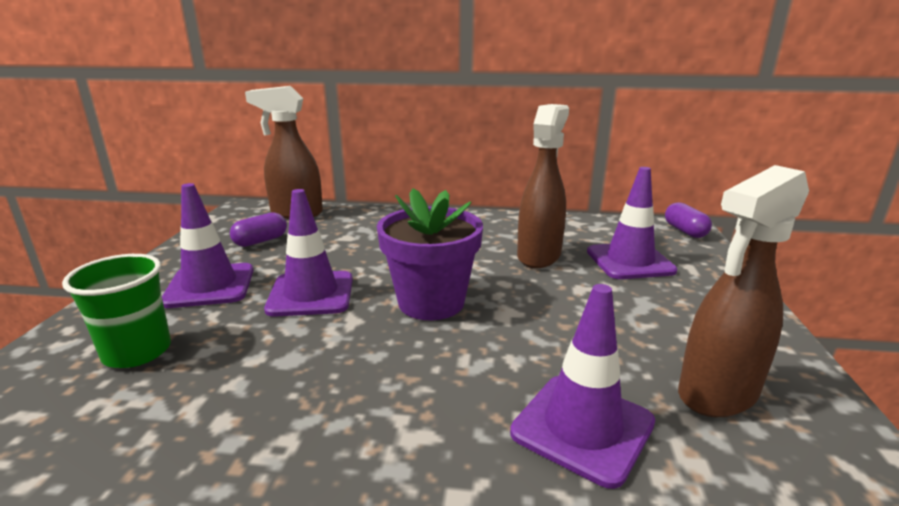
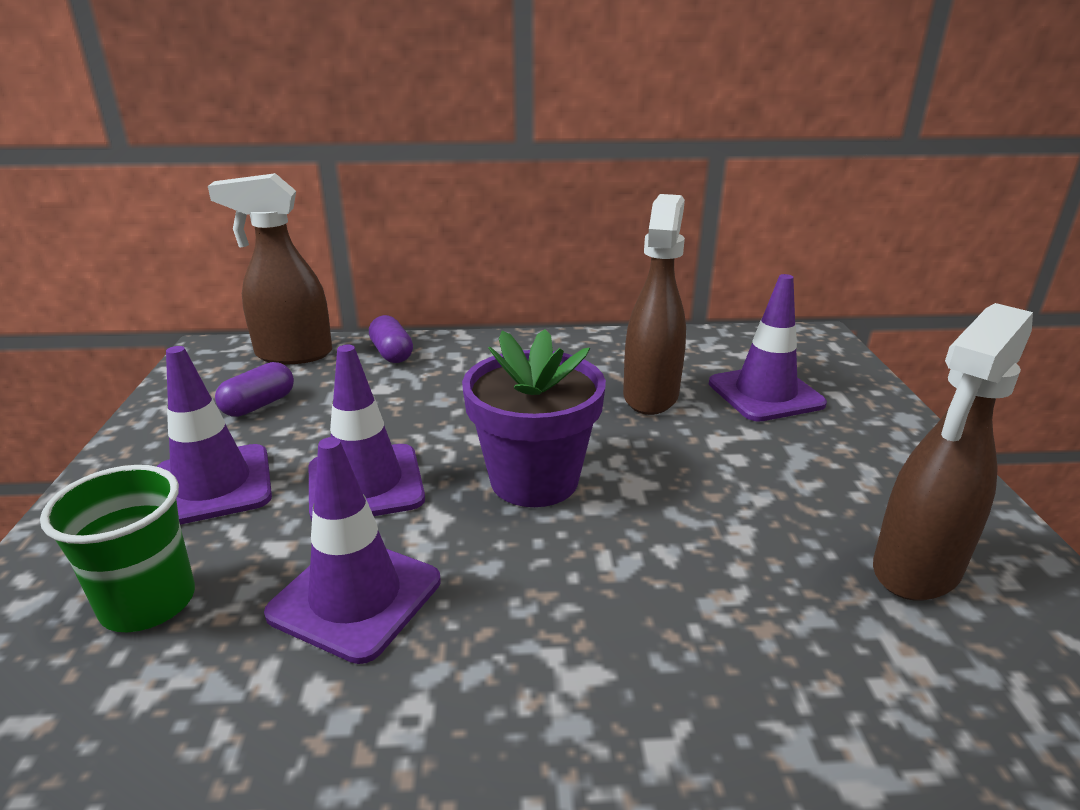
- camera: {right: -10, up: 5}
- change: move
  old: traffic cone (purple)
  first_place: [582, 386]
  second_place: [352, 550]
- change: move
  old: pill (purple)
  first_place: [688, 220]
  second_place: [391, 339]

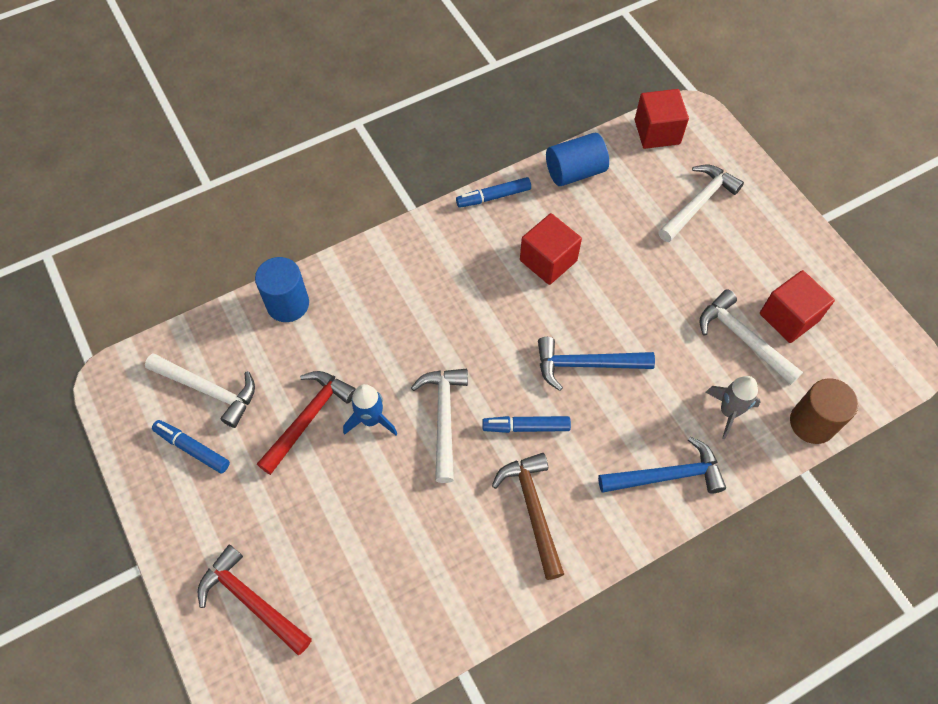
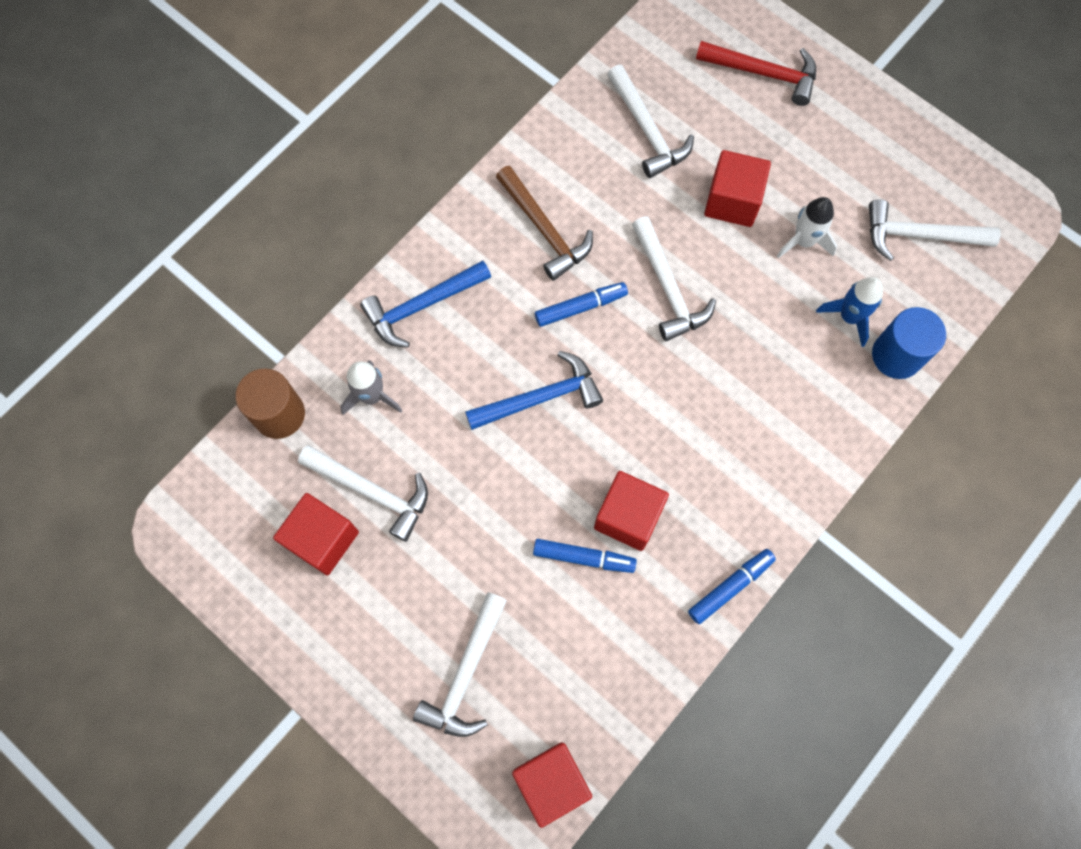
- camera: {right: 160, up: 10}
- change: delete
  old: solid cylinder (blue)
  first_place: [577, 159]
- change: insert
  new: carpenter's hammer (pure white)
  second_place: [650, 121]
- change: insert
  new: cube (scarlet)
  second_place: [737, 188]
- change: move
  old: felt pen (blue)
  first_place: [191, 447]
  second_place: [585, 556]
- change: move
  old: toy rocket (blue)
  first_place: [370, 409]
  second_place: [849, 312]
- change: replace
  old: carpenter's hammer (scarlet)
  new: toy rocket (pure white)
  first_place: [306, 423]
  second_place: [807, 227]

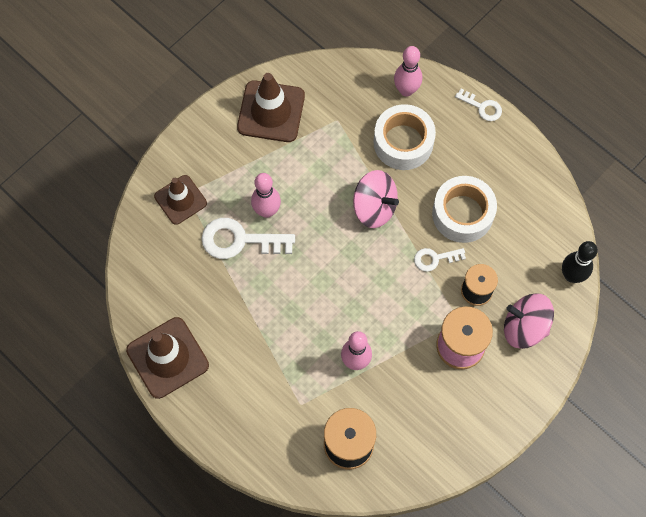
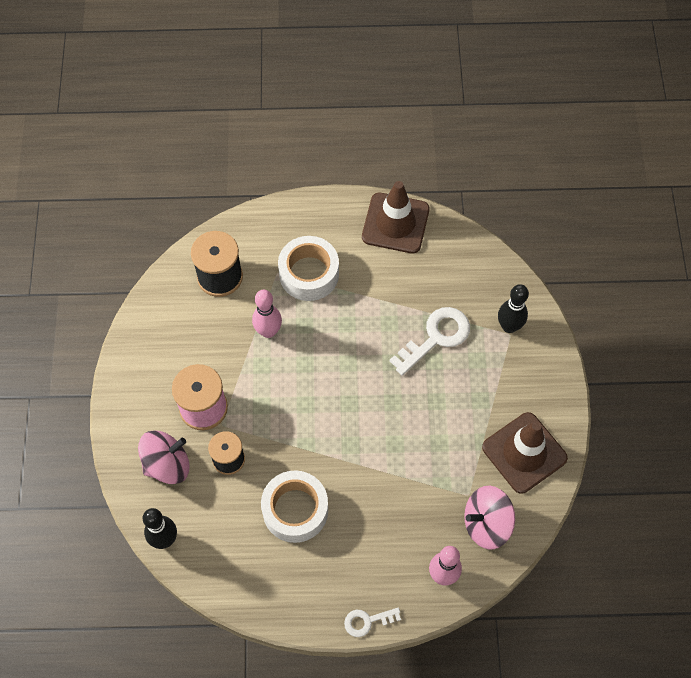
- camera: {right: 135, up: -5}
- change: delete
  old: bowling pin (rosy)
  first_place: [266, 195]
- change: delete
  old: door key (pure white)
  first_place: [440, 260]
- change: move
  old: spinning top (rosy)
  first_place: [376, 199]
  second_place: [489, 517]
- change: move
  old: roll of tape (pure white)
  first_place: [405, 137]
  second_place: [308, 268]
- change: replace
  old: traffic cone (dark brown)
  new: bowling pin (black)
  first_place: [180, 200]
  second_place: [513, 308]

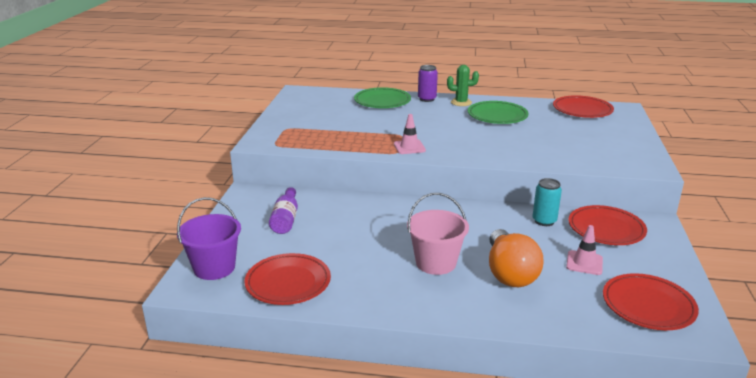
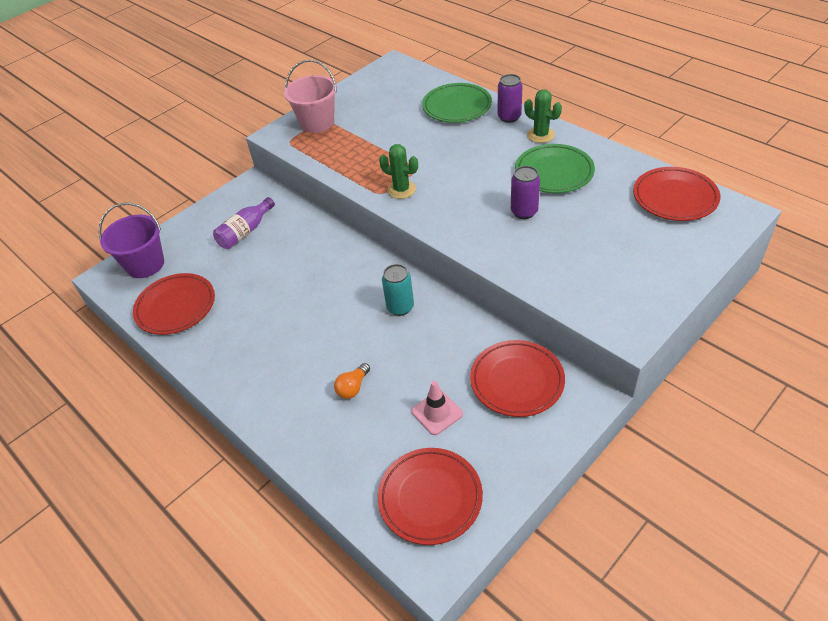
- camera: {right: 40, up: 20}
- change: insert
  new: tin (purple)
  second_place: [525, 192]
- change: move
  old: sand bucket (rosy)
  first_place: [438, 234]
  second_place: [310, 96]
- change: move
  old: tin (aqua)
  first_place: [547, 202]
  second_place: [398, 290]
- change: replace
  old: traffic cone (rosy)
  new: prickly plant (green)
  first_place: [410, 134]
  second_place: [398, 171]
- change: resize
  old: bulb (bright orange)
  first_place: [516, 258]
  second_place: [352, 381]
  factor: 0.45

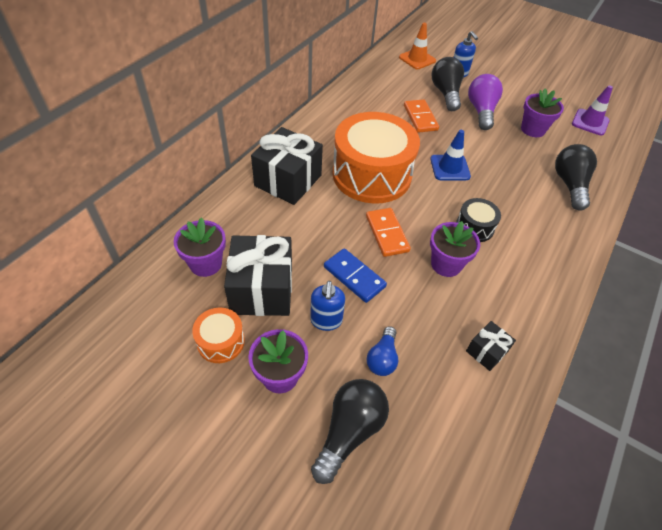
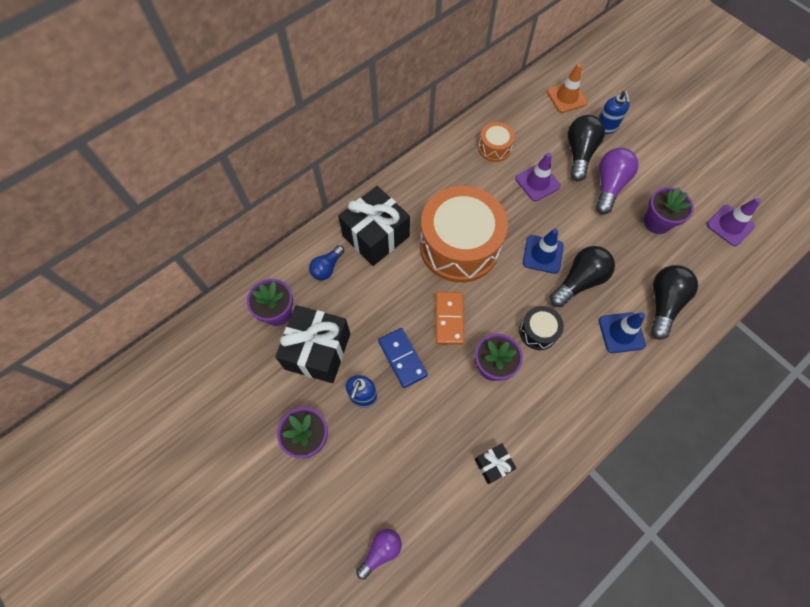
- camera: {right: 20, up: 15}
- change: insert
  new: bulb (purple)
  second_place: [379, 554]
- change: insert
  new: traffic cone (blue)
  second_place: [622, 332]
- change: move
  old: snare drum (bright orange)
  first_place: [218, 335]
  second_place: [496, 142]
- change: move
  old: bulb (black)
  first_place: [350, 431]
  second_place: [582, 276]
- change: move
  old: bulb (blue)
  first_place: [382, 351]
  second_place: [326, 262]
- change: replace
  old: domino (bright orange)
  new: traffic cone (purple)
  first_place: [421, 116]
  second_place: [538, 176]

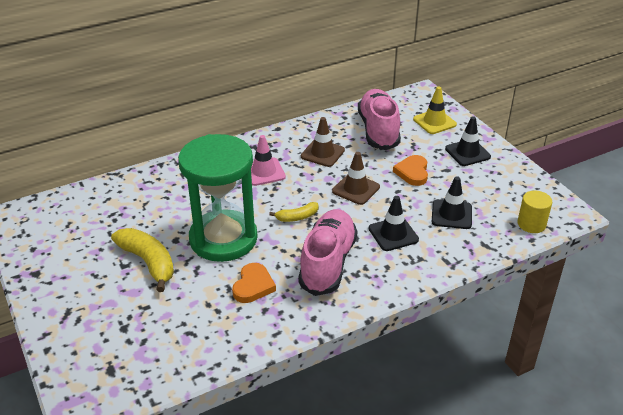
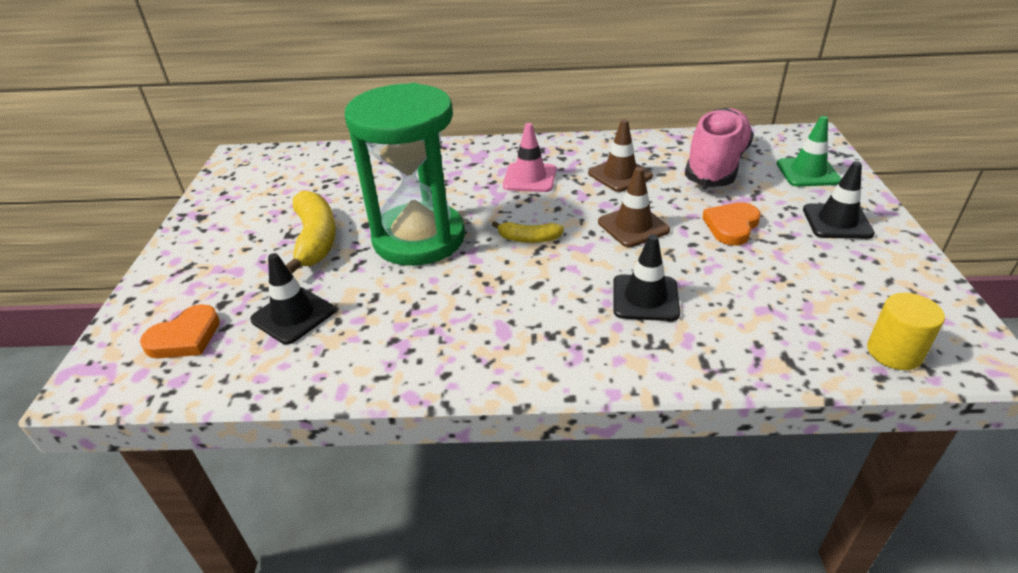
- camera: {right: 30, up: 0}
- change: delete
  old: lace-up shoe (rosy)
  first_place: [327, 252]
- change: move
  old: heart (bright orange)
  first_place: [254, 283]
  second_place: [180, 331]
- change: move
  old: traffic cone (black)
  first_place: [452, 202]
  second_place: [292, 298]
- change: recolor
  old: traffic cone (bright yellow)
  new: traffic cone (green)
  first_place: [435, 110]
  second_place: [809, 151]

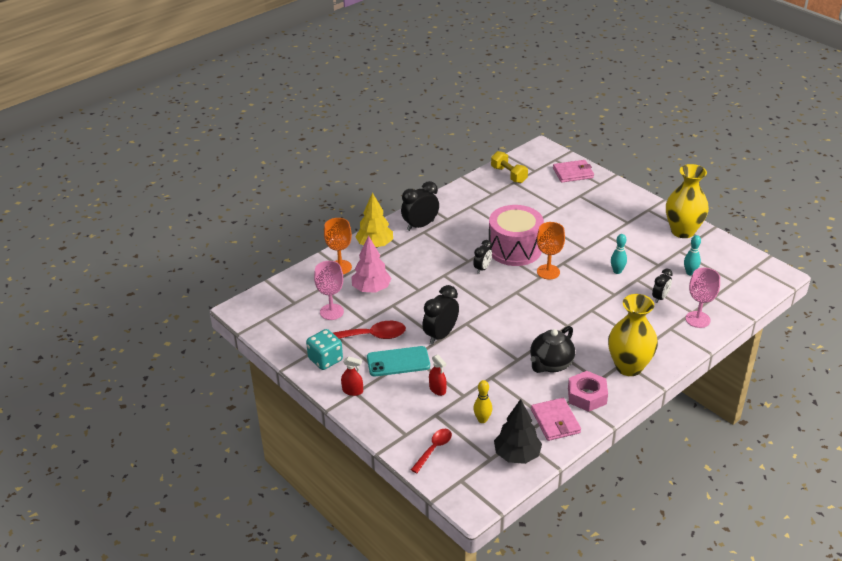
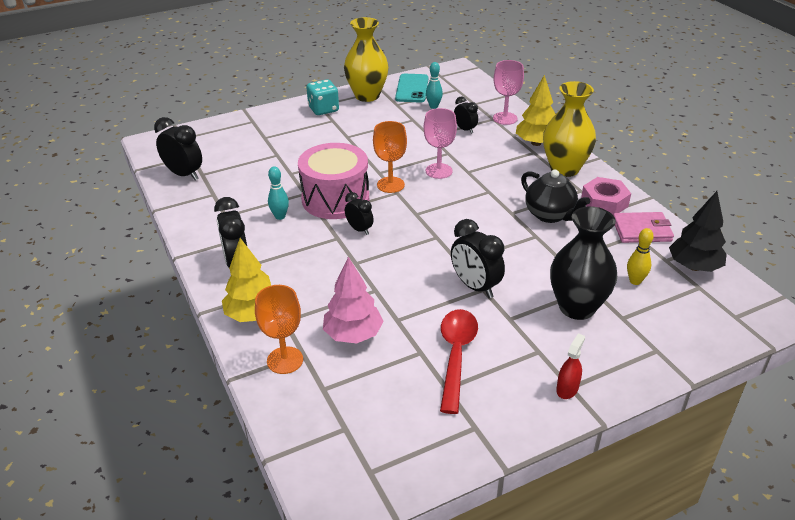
- camera: {right: -75, up: 0}
- change: delete
  old: teaspoon (scarlet)
  first_place: [431, 451]
- change: delete
  old: wallet (rosy)
  first_place: [573, 171]
- change: insert
  new: tree (bright yellow)
  second_place: [536, 110]
- change: move
  old: game die (aqua)
  first_place: [324, 349]
  second_place: [322, 97]
- change: move
  old: goblet (rosy)
  first_place: [329, 290]
  second_place: [440, 143]
- change: move
  old: smartphone (aqua)
  first_place: [398, 361]
  second_place: [412, 88]
- change: move
  old: bowling pin (aqua)
  first_place: [619, 254]
  second_place: [278, 193]
- change: replace
  old: sprayer (scarlet)
  new: flower vase (black)
  first_place: [438, 375]
  second_place: [583, 263]
- change: replace
  old: dumbbell (bright yellow)
  new: alarm clock (black)
  first_place: [509, 167]
  second_place: [178, 148]

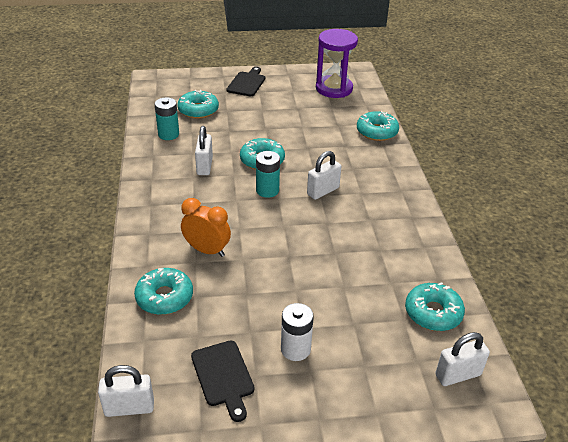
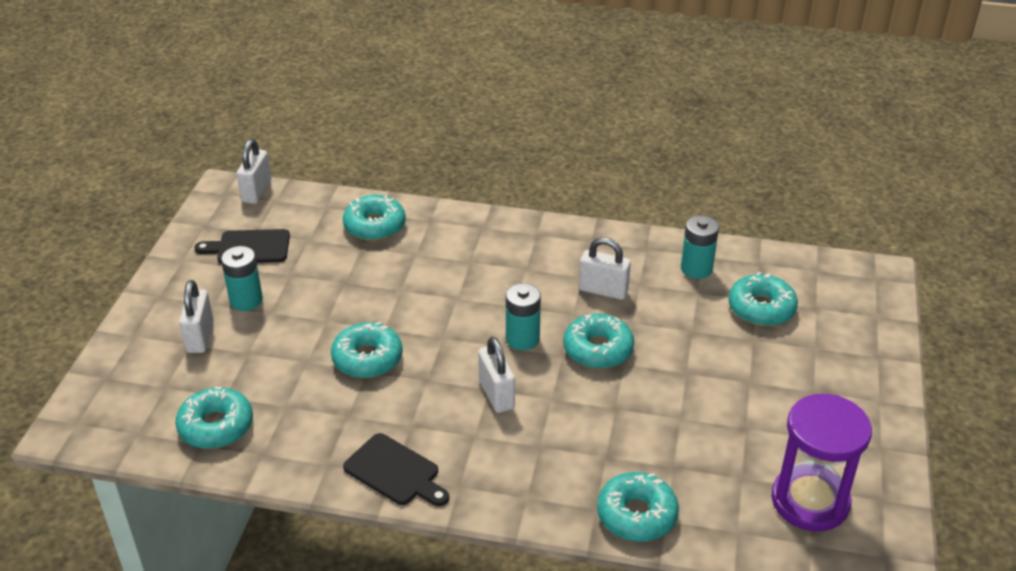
- camera: {right: 110, up: 0}
- change: delete
  old: alarm clock (bright orange)
  first_place: [206, 227]
- change: insert
  new: donut (aqua)
  second_place: [367, 350]
- change: move
  old: bread board (black)
  first_place: [245, 81]
  second_place: [396, 469]
- change: move
  old: lock (pure white)
  first_place: [462, 359]
  second_place: [196, 316]
- change: recolor
  old: battery (pure white)
  new: battery (aqua)
  first_place: [297, 332]
  second_place: [242, 278]

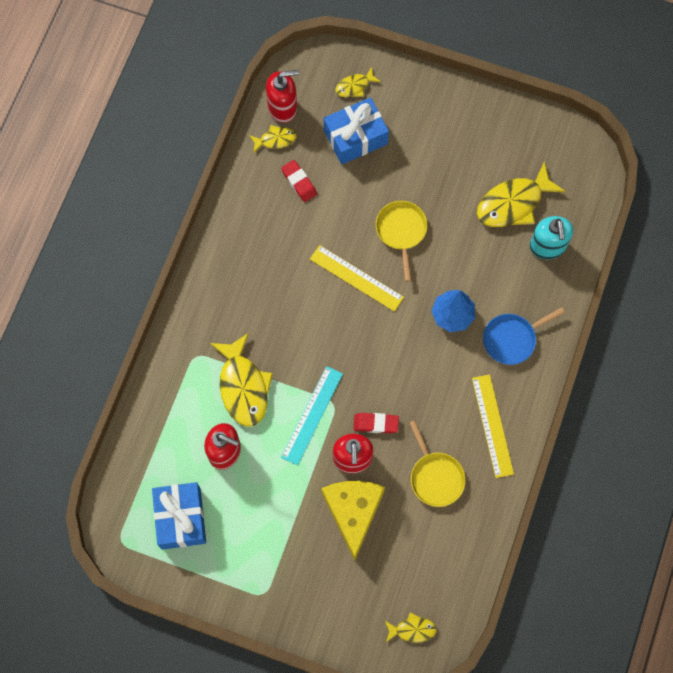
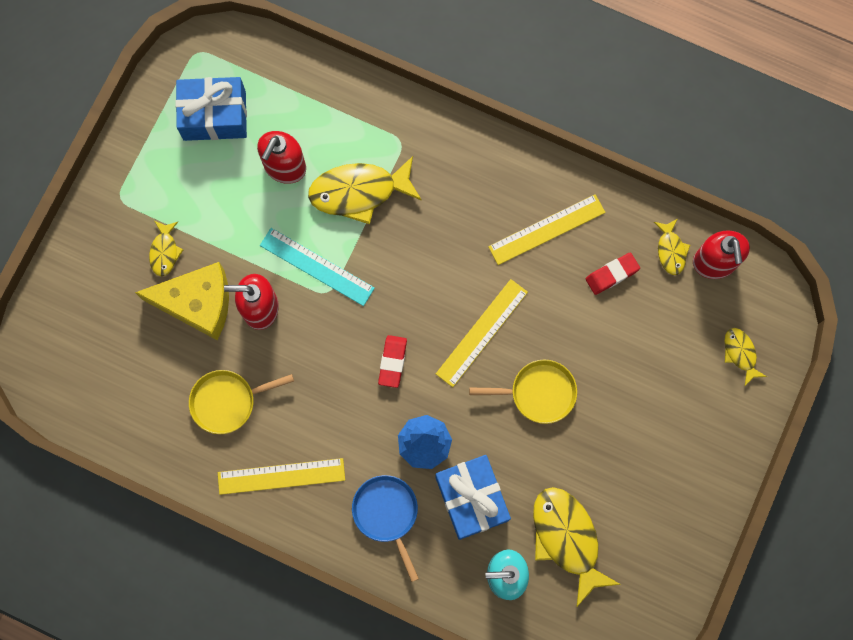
- camera: {right: 95, up: 5}
- change: insert
  new: ruler (bright yellow)
  second_place: [547, 229]
- change: move
  old: wrapped gift (blue)
  first_place: [356, 131]
  second_place: [473, 497]
- change: move
  old: eraser (scarlet)
  first_place: [376, 423]
  second_place: [392, 361]
- change: move
  old: fish (bright yellow)
  first_place: [411, 627]
  second_place: [166, 248]

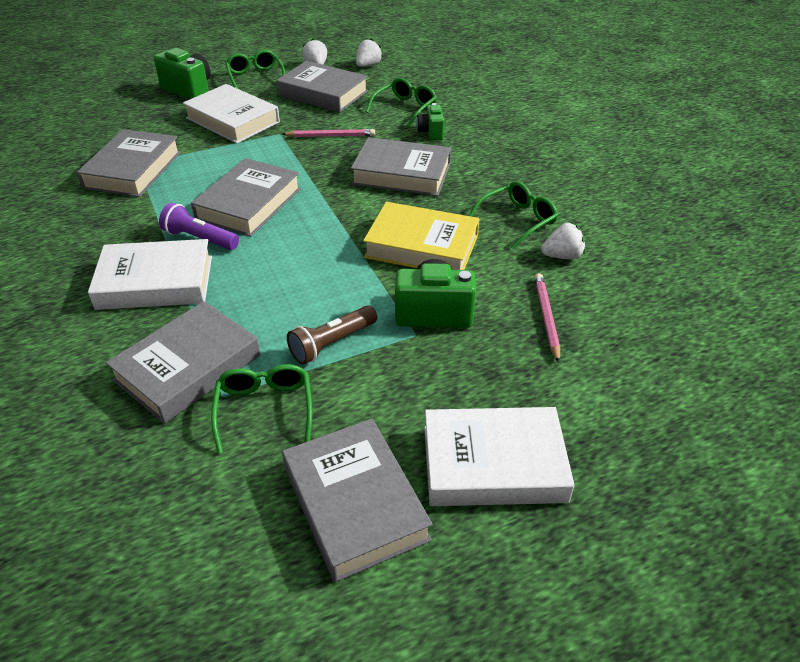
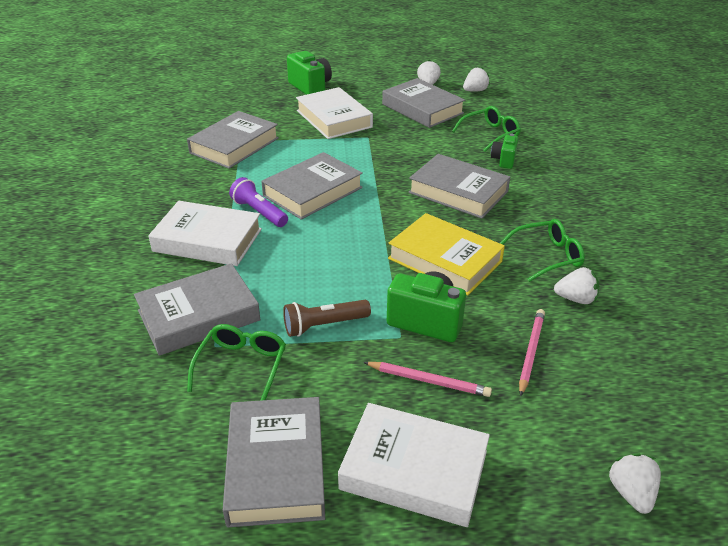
- camera: {right: 20, up: -5}
- change: delete
  old: glasses (green)
  first_place: [255, 69]
- change: insert
  new: berry (pure white)
  second_place: [635, 483]
- change: move
  old: lead pencil (rosy)
  first_place: [328, 133]
  second_place: [427, 379]

